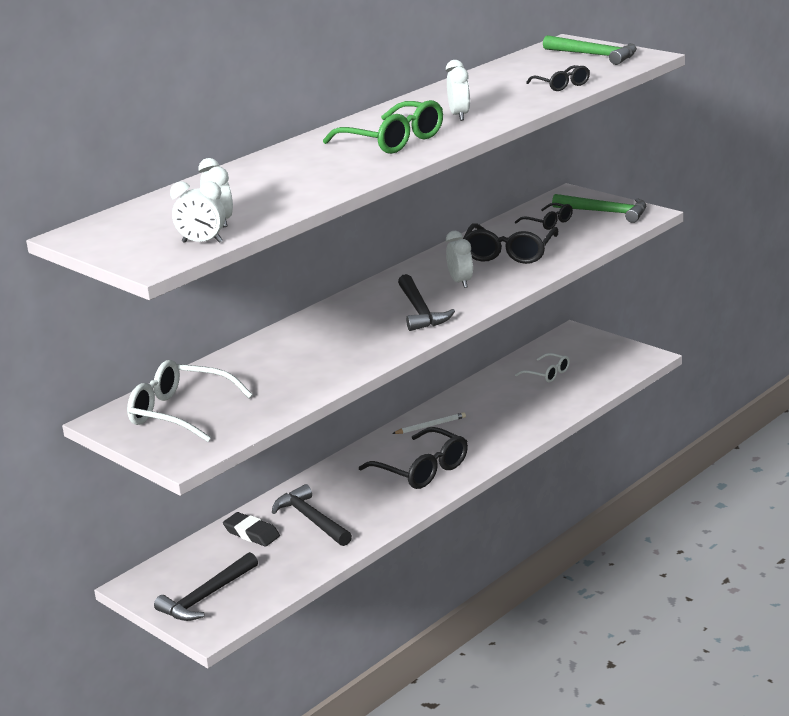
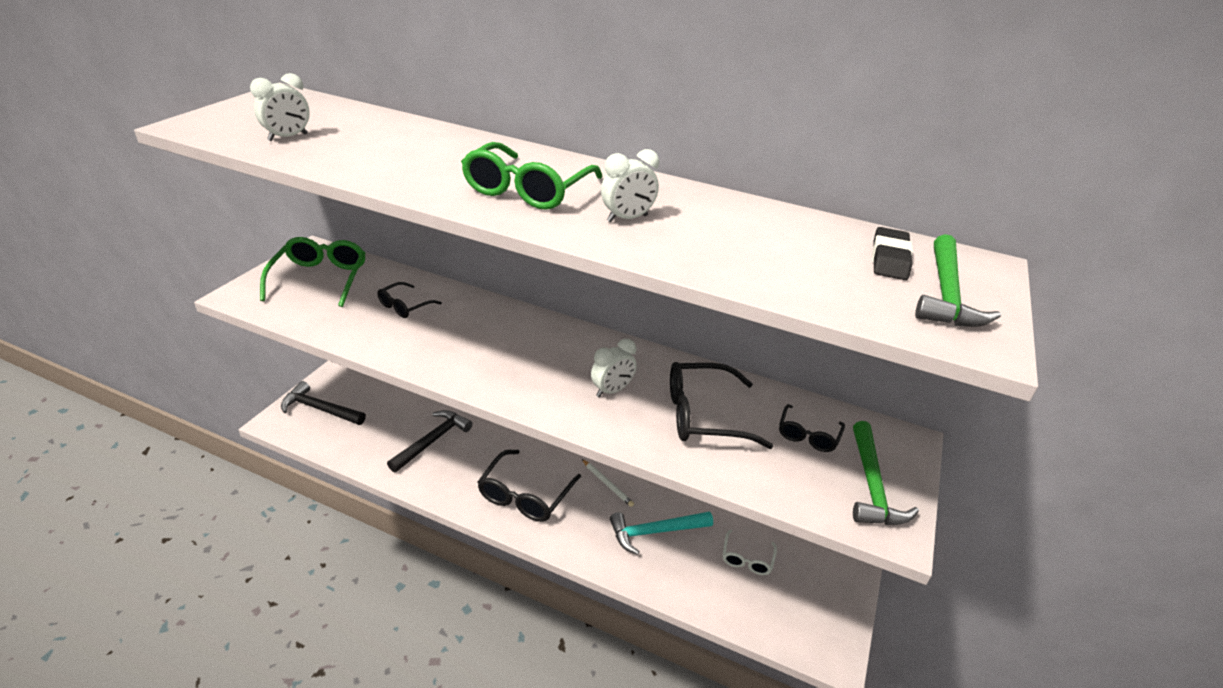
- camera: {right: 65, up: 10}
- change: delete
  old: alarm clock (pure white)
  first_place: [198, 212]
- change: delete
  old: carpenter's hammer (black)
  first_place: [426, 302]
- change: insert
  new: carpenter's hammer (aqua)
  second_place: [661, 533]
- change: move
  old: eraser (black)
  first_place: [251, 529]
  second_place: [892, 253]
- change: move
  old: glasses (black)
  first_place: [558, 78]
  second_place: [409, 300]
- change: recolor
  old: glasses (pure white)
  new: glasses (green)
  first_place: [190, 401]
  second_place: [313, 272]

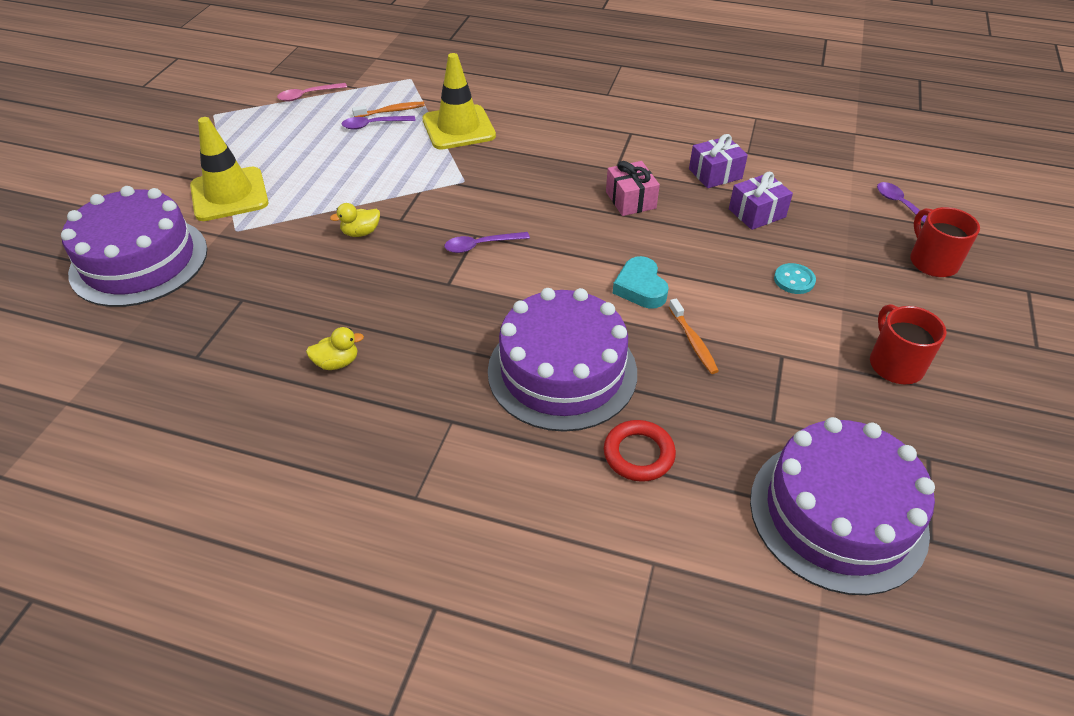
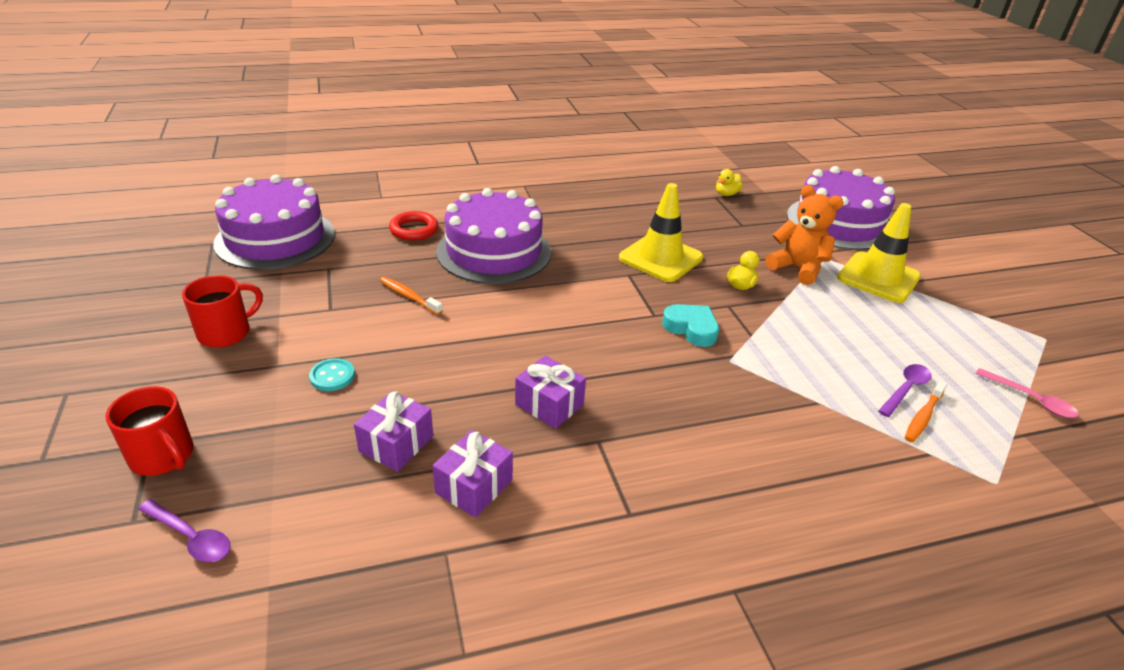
- camera: {right: 145, up: -10}
- change: delete
  old: teaspoon (purple)
  first_place: [487, 242]
- change: insert
  new: stuffed bear (bright orange)
  second_place: [805, 235]
- change: move
  old: toy duck (bright yellow)
  first_place: [335, 348]
  second_place: [729, 182]
- change: move
  old: traffic cone (bright yellow)
  first_place: [459, 101]
  second_place: [661, 232]
- change: move
  old: heart (aqua)
  first_place: [641, 282]
  second_place: [690, 325]
- change: recolor
  old: wrapped gift (rosy)
  new: wrapped gift (purple)
  first_place: [633, 188]
  second_place: [550, 392]
- change: rotate
  old: teaspoon (rosy)
  first_place: [312, 92]
  second_place: [1027, 393]
  degrees: 105
- change: rotate
  old: mug (scarlet)
  first_place: [908, 344]
  second_place: [222, 311]
  degrees: -90

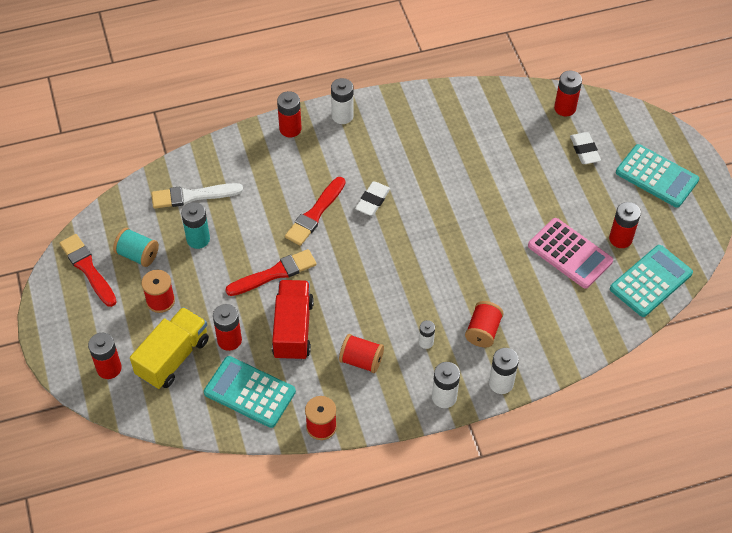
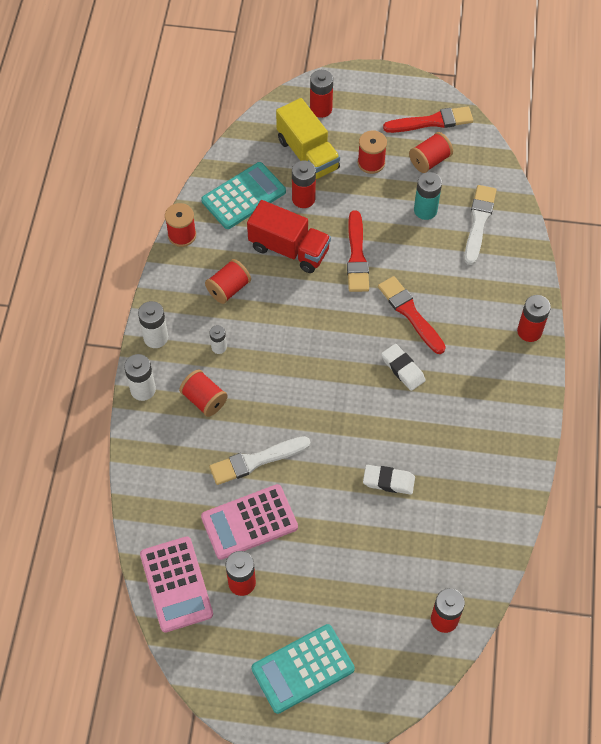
- camera: {right: 115, up: 5}
- change: delete
  old: battery (pure white)
  first_place: [342, 101]
- change: insert
  new: paint brush (pure white)
  second_place: [260, 460]
- change: move
  old: eraser (pure white)
  first_place: [585, 148]
  second_place: [389, 480]
- change: recolor
  old: spool (aqua)
  new: spool (scarlet)
  first_place: [136, 247]
  second_place: [431, 152]
- change: recolor
  old: adding machine (aqua)
  new: adding machine (rosy)
  first_place: [651, 281]
  second_place: [176, 584]

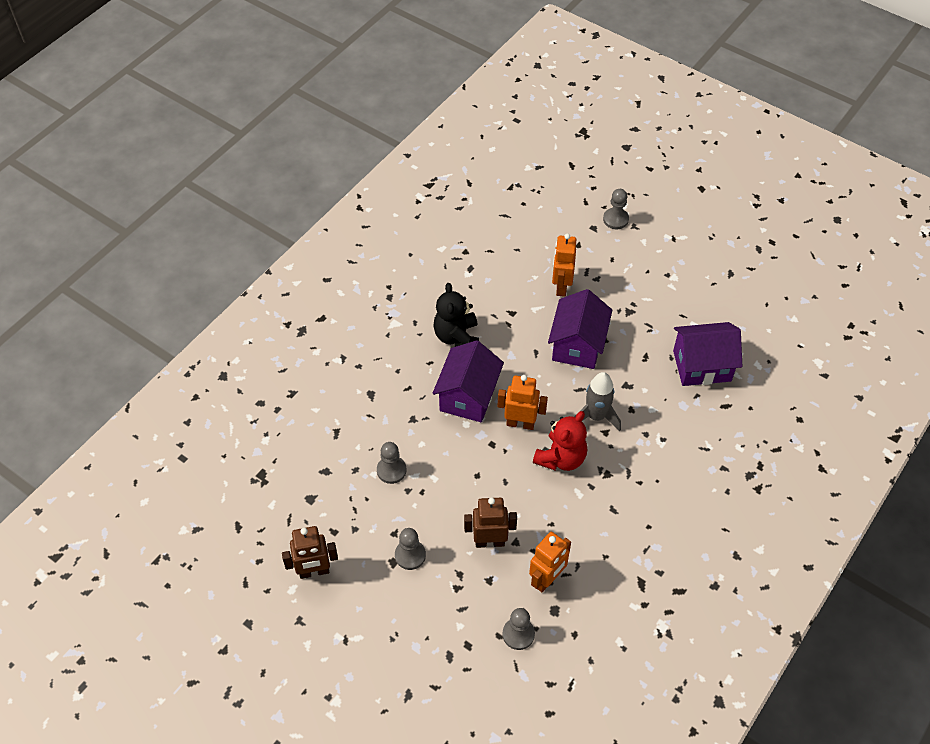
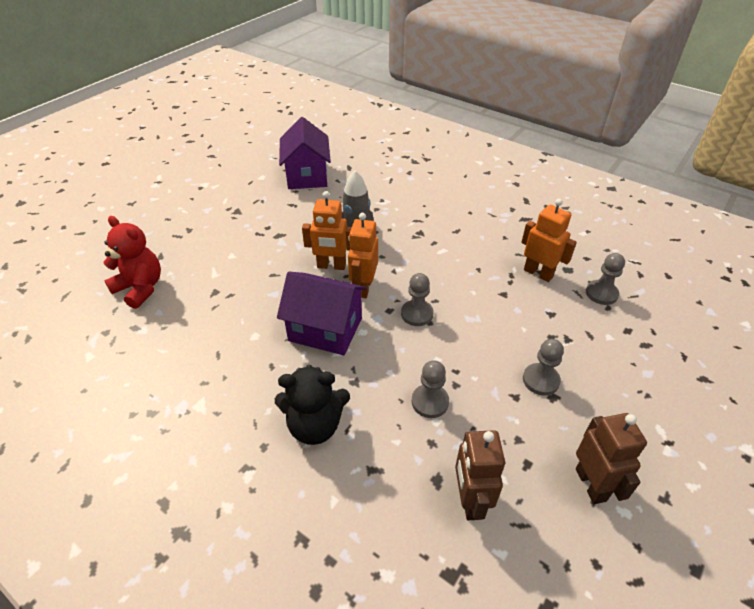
- camera: {right: -90, up: -10}
- change: delete
  old: cottage (purple)
  first_place: [580, 329]
- change: move
  old: stuffed bear (black)
  first_place: [456, 315]
  second_place: [312, 405]
- change: move
  old: robot (dark brown)
  first_place: [490, 523]
  second_place: [480, 475]
- change: move
  old: stuffed bear (scarlet)
  first_place: [560, 441]
  second_place: [132, 262]
- change: move
  old: robot (bright orange)
  first_place: [564, 265]
  second_place: [327, 230]
- change: move
  old: game pawn (grey)
  first_place: [616, 209]
  second_place: [417, 299]

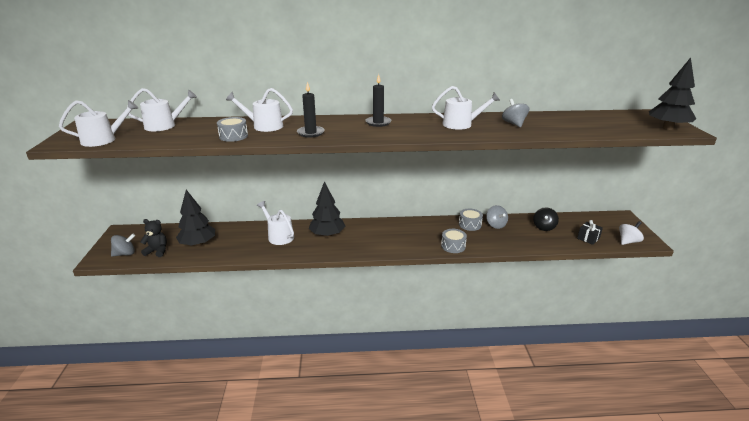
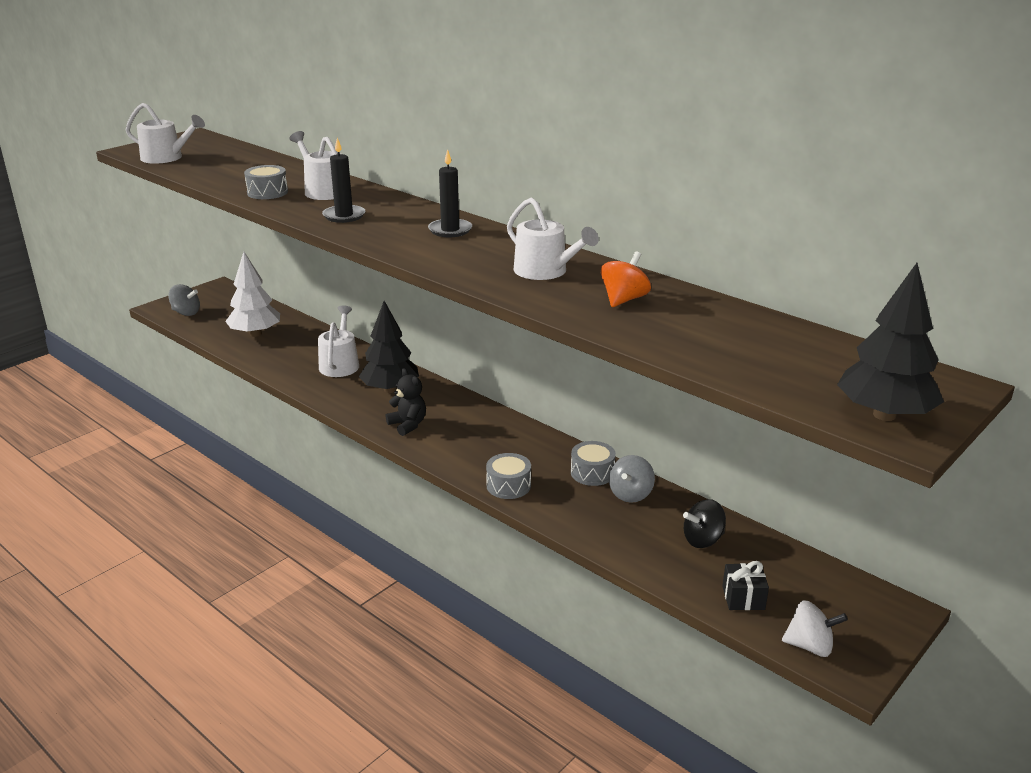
- camera: {right: 45, up: 0}
- change: delete
  old: watering can (pure white)
  first_place: [162, 109]
- change: move
  old: stuffed bear (black)
  first_place: [153, 238]
  second_place: [406, 402]
- change: recolor
  old: tree (black)
  new: tree (pure white)
  first_place: [195, 218]
  second_place: [252, 294]
- change: recolor
  old: spinning top (grey)
  new: spinning top (bright orange)
  first_place: [515, 113]
  second_place: [626, 279]

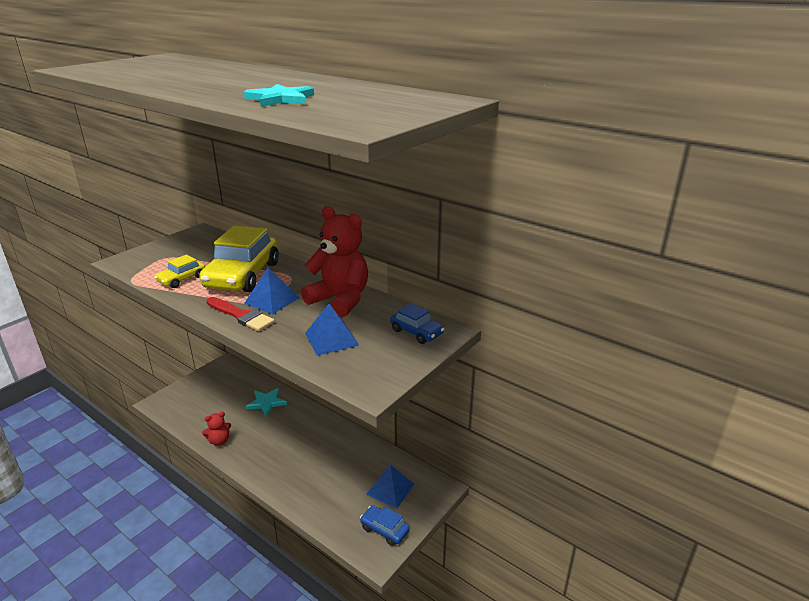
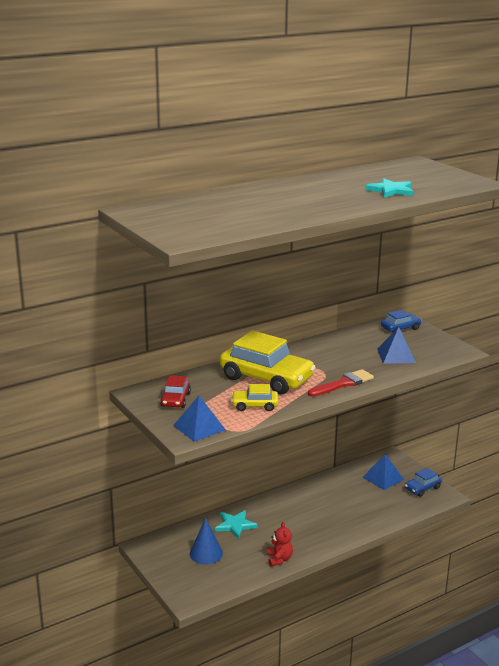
- camera: {right: -70, up: -5}
- change: delete
  old: stuffed bear (scarlet)
  first_place: [334, 262]
- change: insert
  new: toy car (scarlet)
  second_place: [175, 391]
- change: insert
  new: cone shape (blue)
  second_place: [206, 541]
- change: move
  old: pyramid (blue)
  first_place: [272, 290]
  second_place: [199, 419]
- change: rotate
  old: toy car (bright yellow)
  first_place: [180, 271]
  second_place: [255, 397]
  degrees: 120

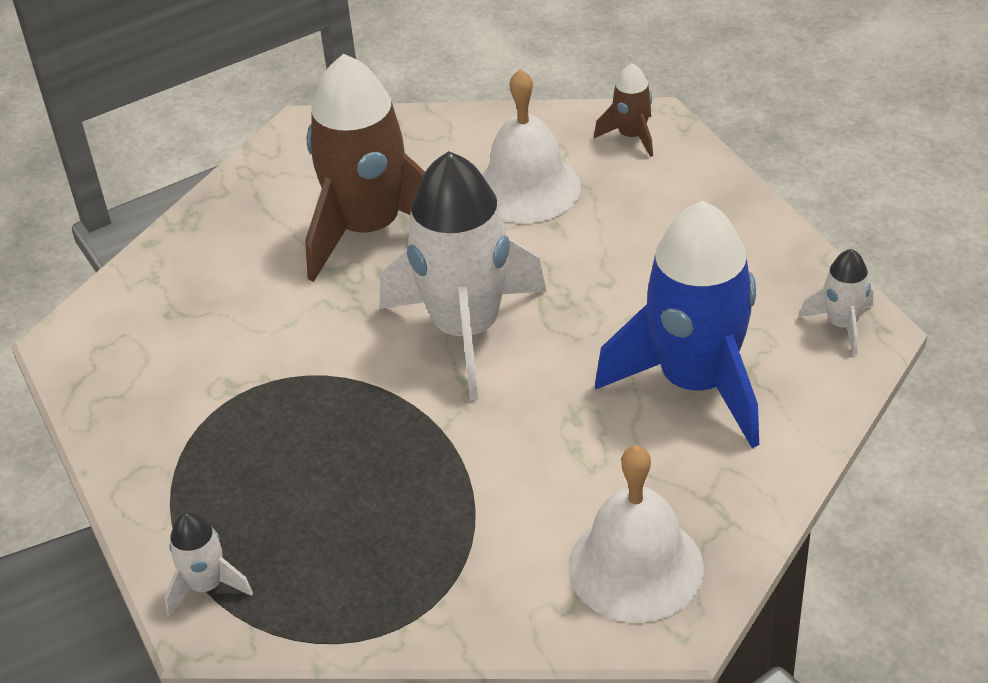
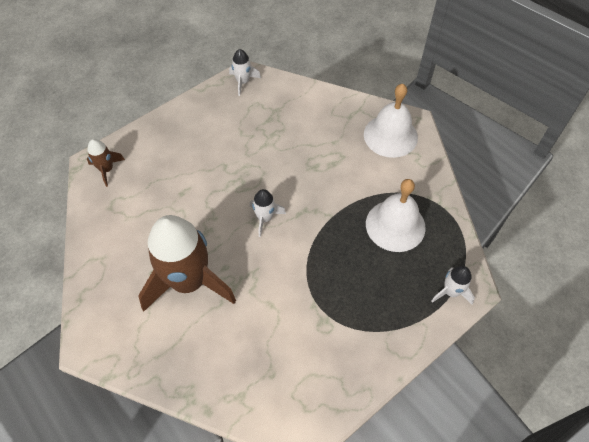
- camera: {right: -105, up: 15}
- change: delete
  old: toy rocket (blue)
  first_place: [677, 324]
- change: move
  old: bell (pure white)
  first_place: [531, 146]
  second_place: [396, 215]
- change: resize
  old: toy rocket (pure white)
  first_place: [463, 276]
  second_place: [268, 213]
  factor: 0.44

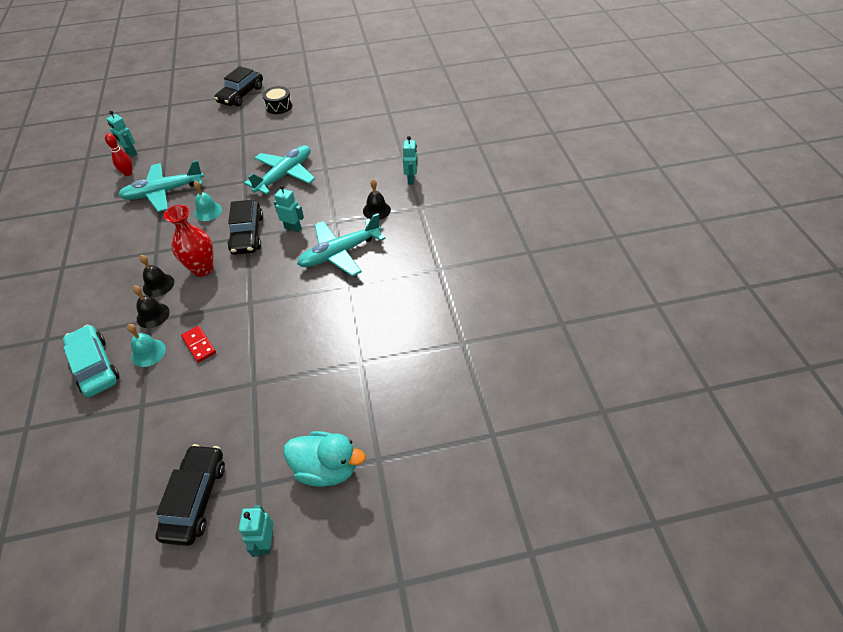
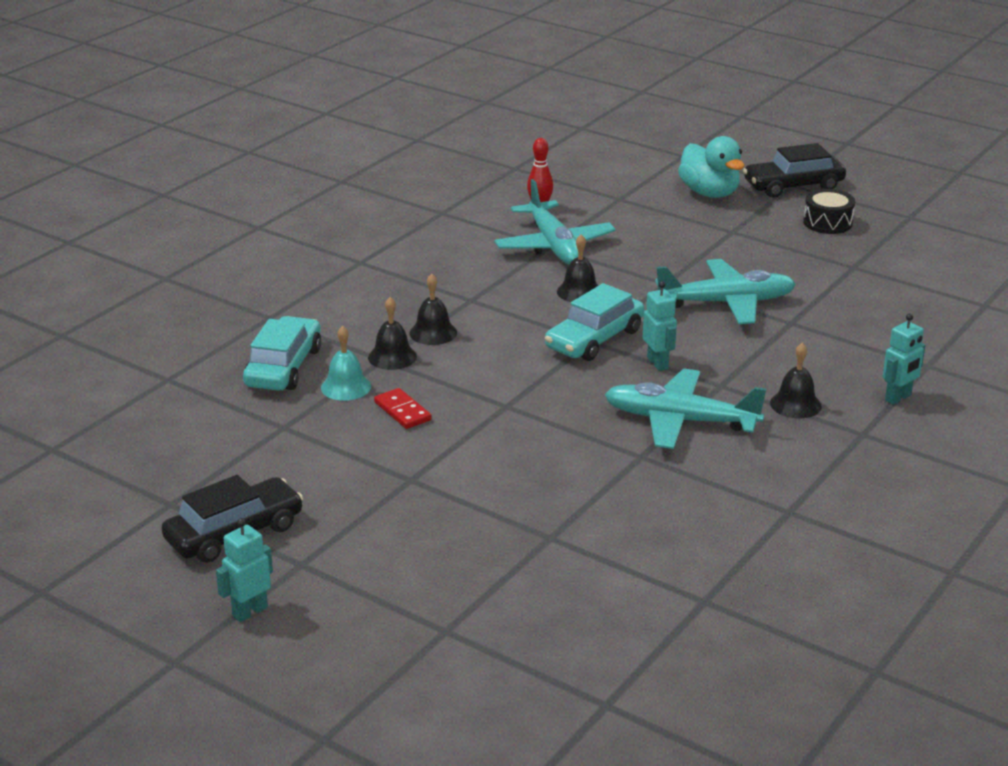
- camera: {right: 45, up: -20}
- change: delete
  old: robot (aqua)
  first_place: [122, 133]
- change: delete
  old: flower vase (scarlet)
  first_place: [188, 241]
- change: move
  old: toy duck (aqua)
  first_place: [325, 459]
  second_place: [711, 167]
- change: recolor
  old: bell (aqua)
  new: bell (black)
  first_place: [208, 201]
  second_place: [577, 268]
- change: recolor
  old: toy car (black)
  new: toy car (aqua)
  first_place: [245, 227]
  second_place: [594, 322]
- change: rotate
  old: aeroplane (aqua)
  first_place: [161, 186]
  second_place: [555, 222]
  degrees: -135
- change: rotate
  old: domino (scarlet)
  first_place: [198, 344]
  second_place: [403, 408]
  degrees: -45

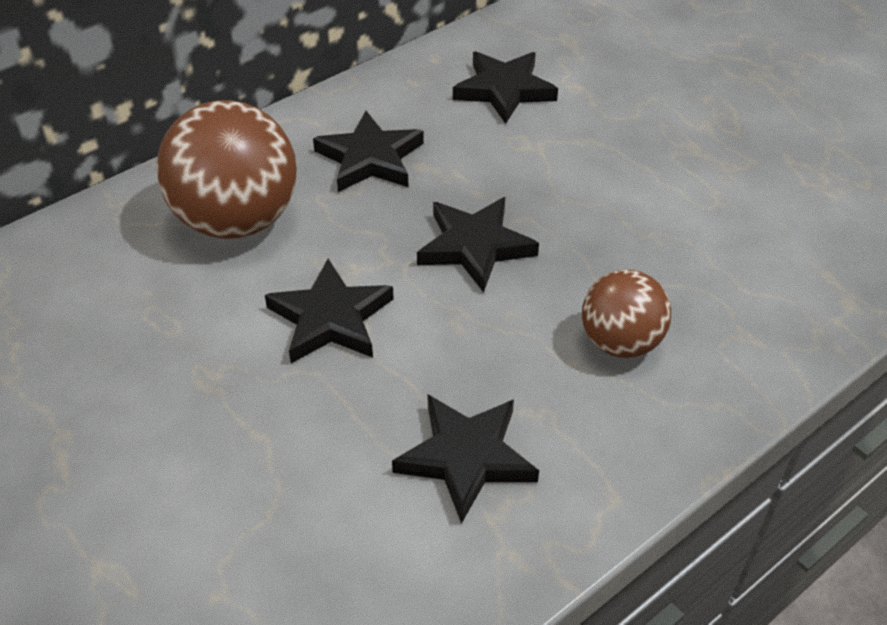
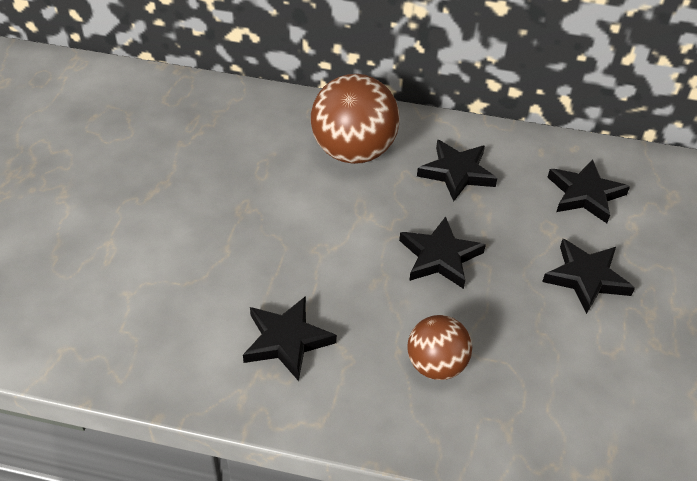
- camera: {right: 50, up: 0}
- change: move
  old: five-pointed star (black)
  first_place: [329, 311]
  second_place: [588, 276]

